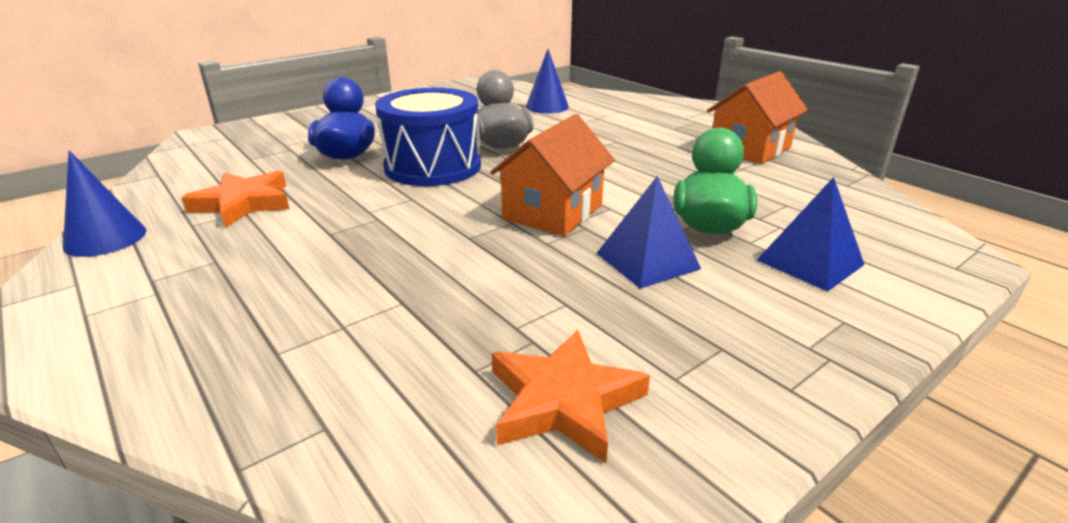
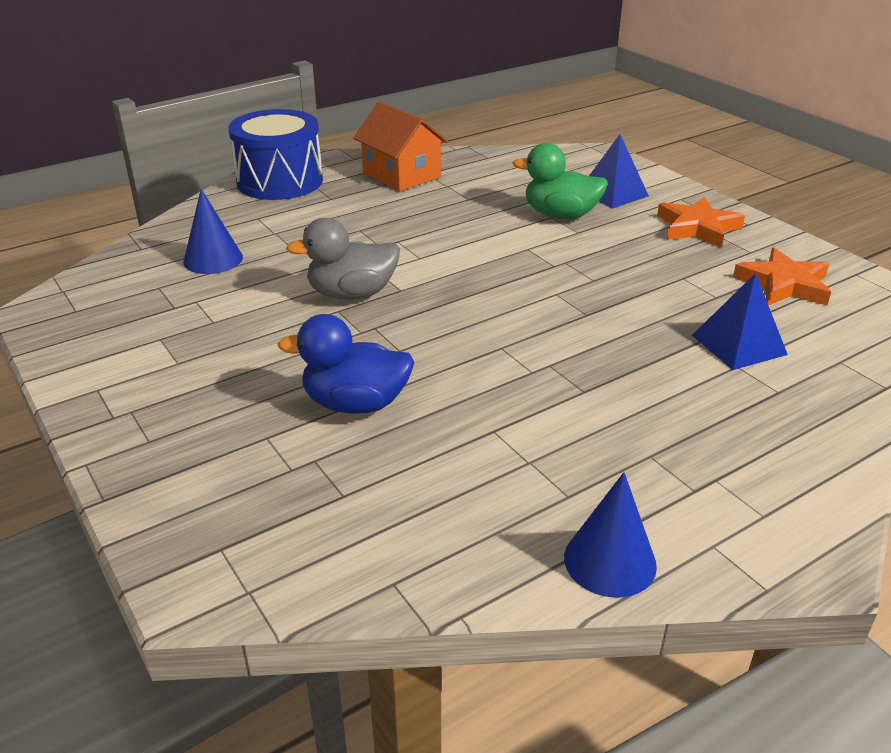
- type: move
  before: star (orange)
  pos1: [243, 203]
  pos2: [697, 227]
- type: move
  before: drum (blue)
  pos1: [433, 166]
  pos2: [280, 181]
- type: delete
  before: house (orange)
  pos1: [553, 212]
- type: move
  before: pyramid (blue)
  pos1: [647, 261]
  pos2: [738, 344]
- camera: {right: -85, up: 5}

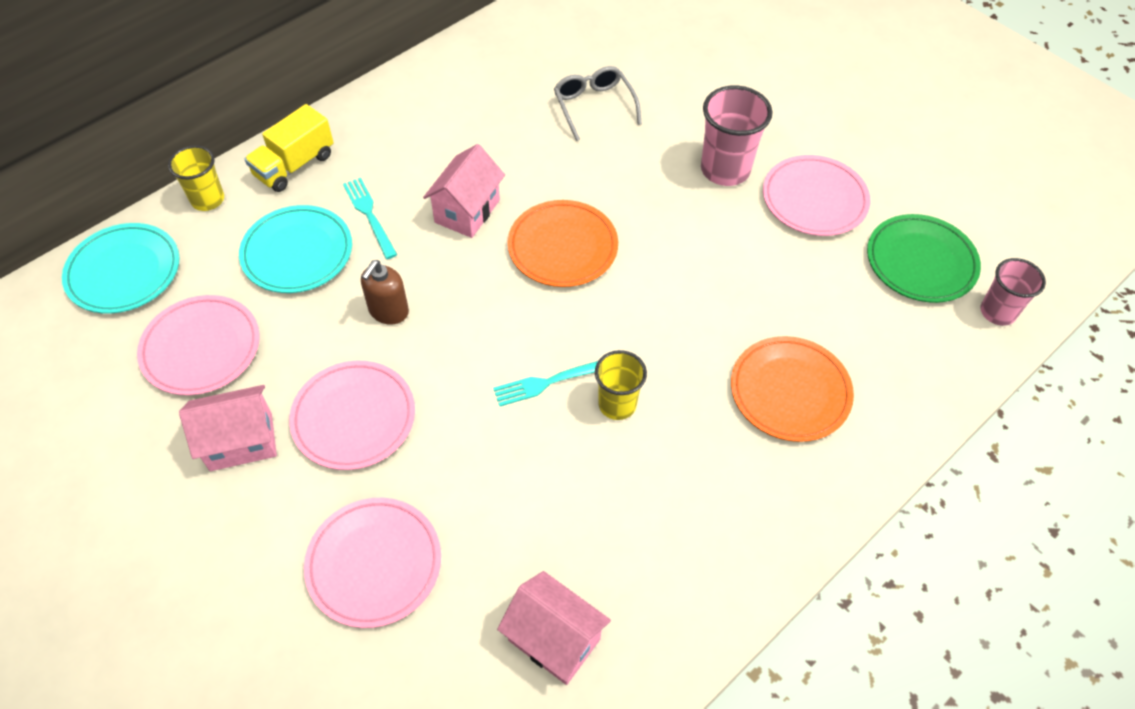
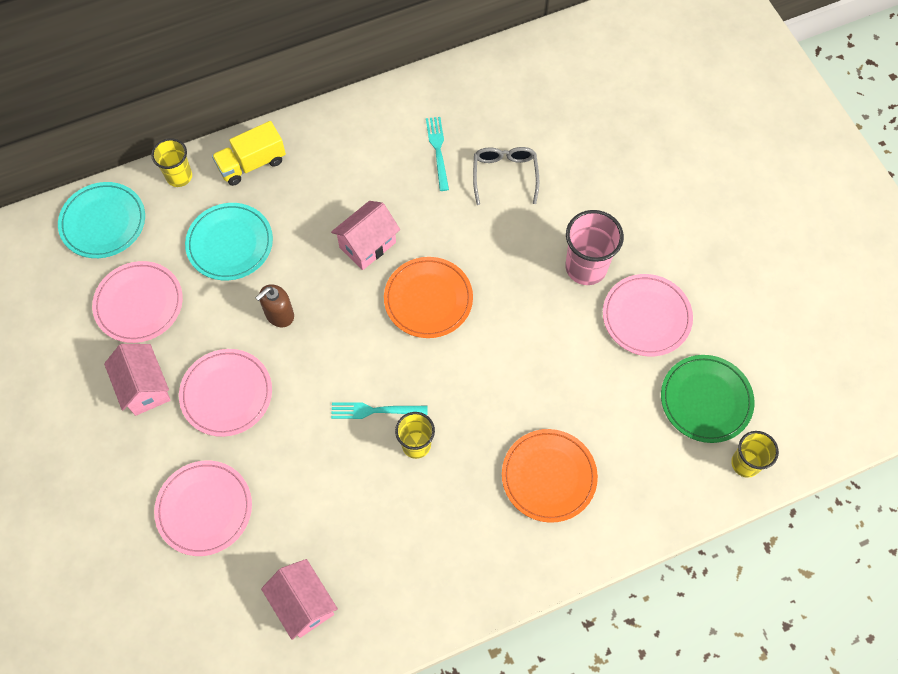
- type: rotate
  before: house (pink)
  pos1: [241, 442]
  pos2: [145, 388]
  turn: 60
- type: move
  before: fork (turquoise)
  pos1: [369, 214]
  pos2: [437, 150]
- type: recolor
  before: cup (pink)
  after: cup (yellow)
  pos1: [997, 312]
  pos2: [745, 463]
- camera: {right: 20, up: 10}

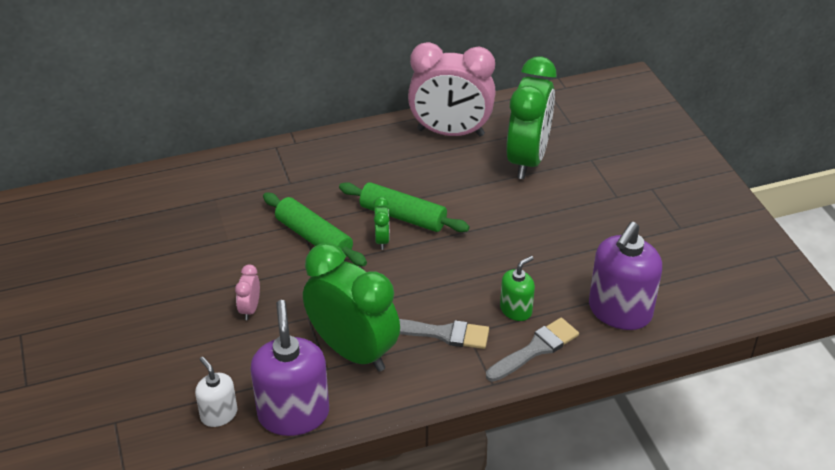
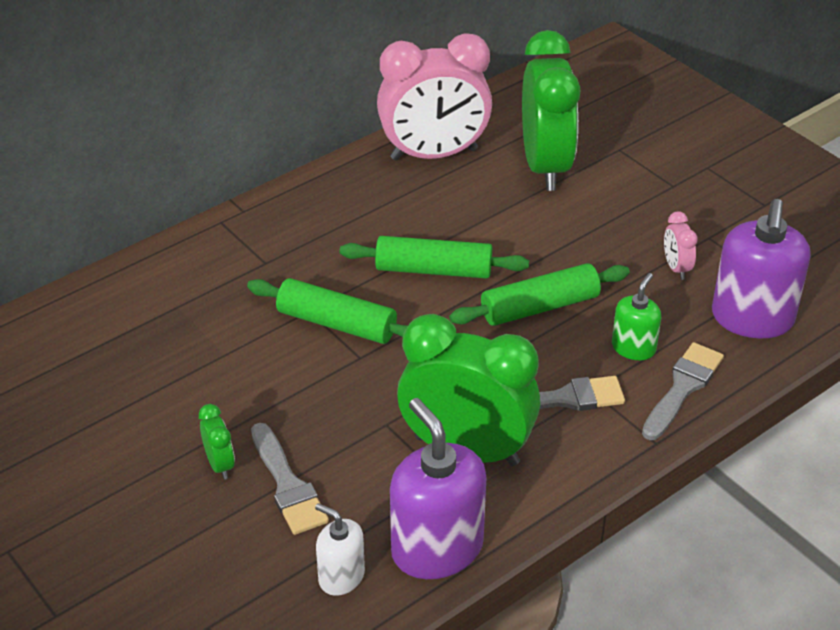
- type: move
  before: clock (pink)
  pos1: [250, 309]
  pos2: [676, 268]
- type: move
  before: clock (green)
  pos1: [382, 240]
  pos2: [220, 464]
- type: insert
  after: brush (grey)
  pos2: [287, 485]
- type: insert
  after: rolling pin (green)
  pos2: [539, 307]
- camera: {right: -20, up: 0}

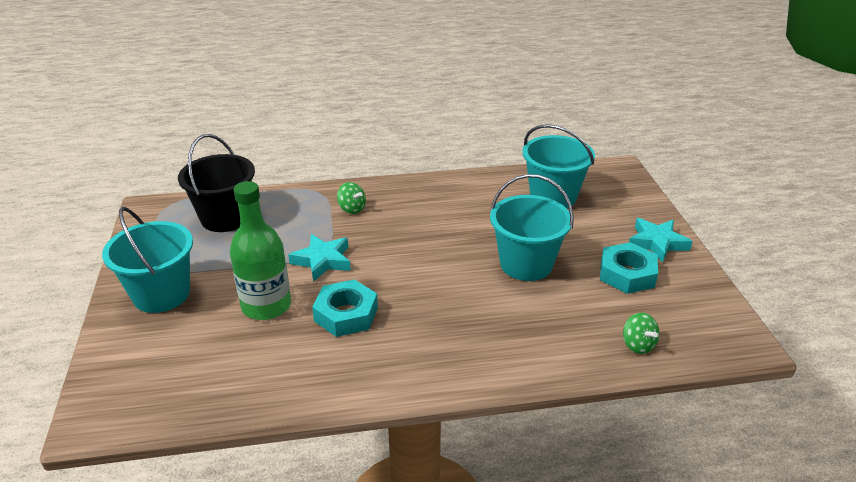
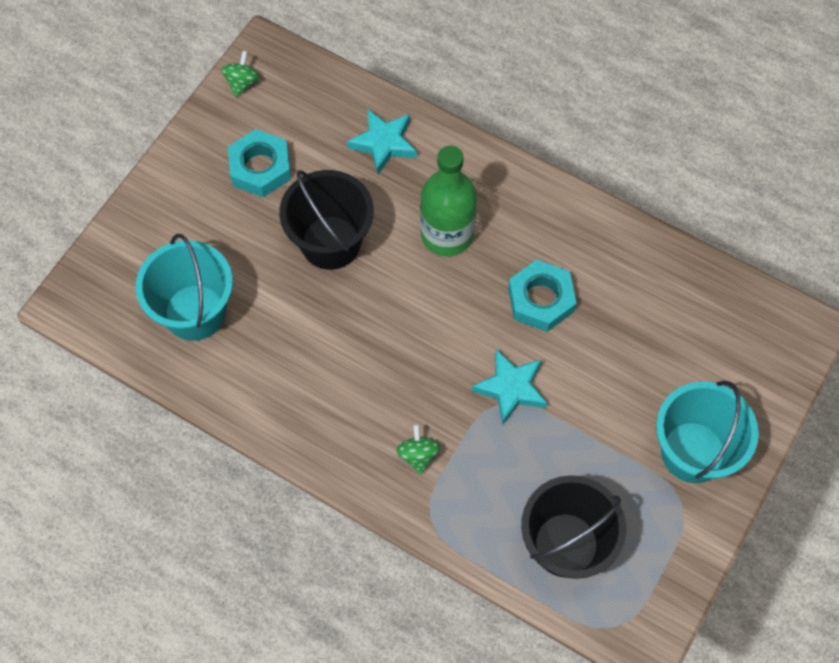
- type: move
  before: bottle (green)
  pos1: [266, 306]
  pos2: [447, 234]
- type: recolor
  before: bucket (turquoise)
  after: bucket (black)
  pos1: [526, 264]
  pos2: [330, 242]
- type: move
  before: spinning top (green)
  pos1: [638, 345]
  pos2: [242, 82]
- type: move
  before: star (turquoise)
  pos1: [657, 243]
  pos2: [383, 143]
- camera: {right: -140, up: 30}

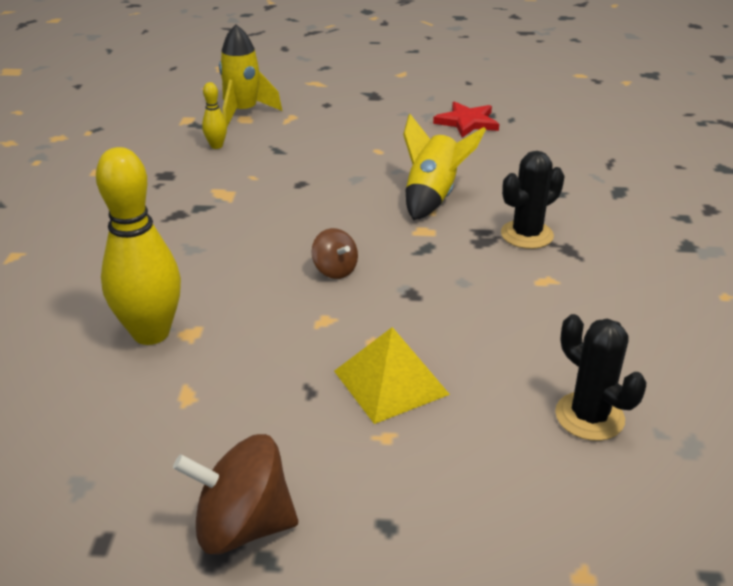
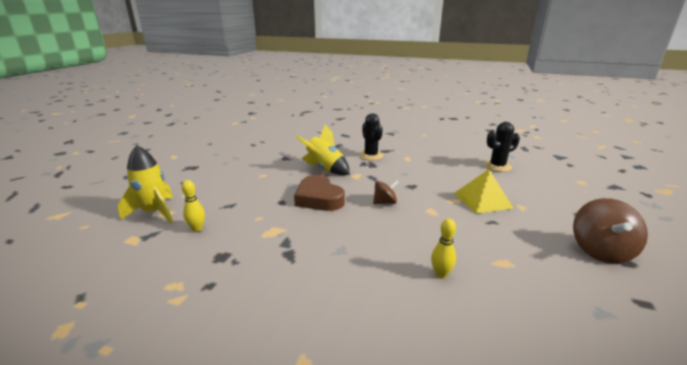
- type: resize
  before: bowling pin (yellow)
  pos1: [151, 333]
  pos2: [441, 274]
  scale: 0.45
- type: delete
  before: star (red)
  pos1: [467, 122]
- type: insert
  after: heart (brown)
  pos2: [319, 198]
- camera: {right: -75, up: -10}

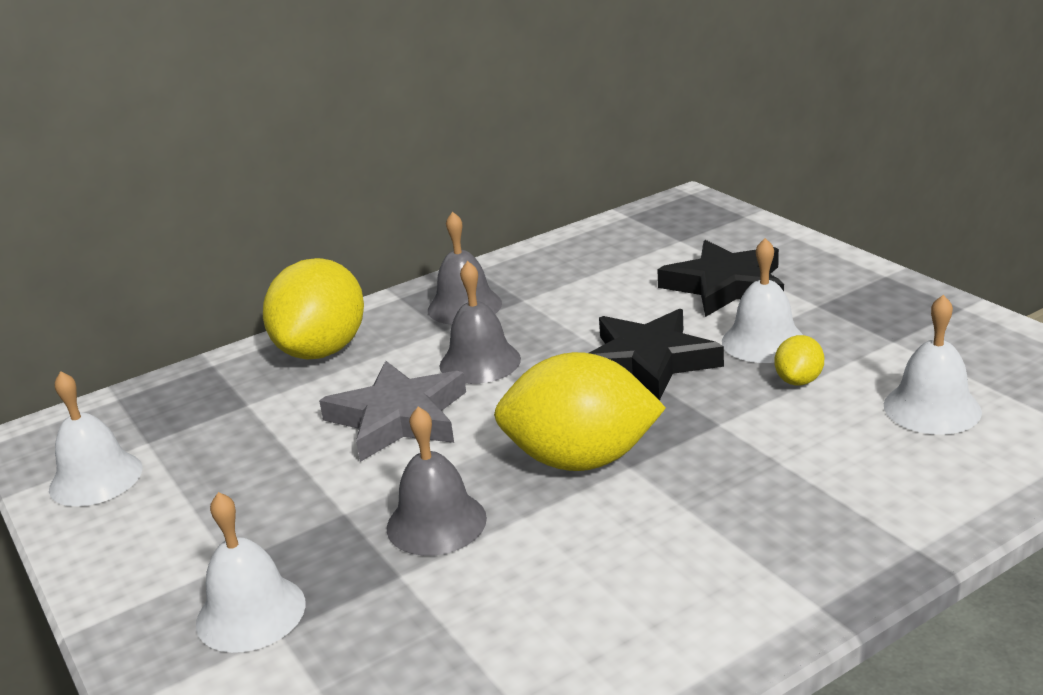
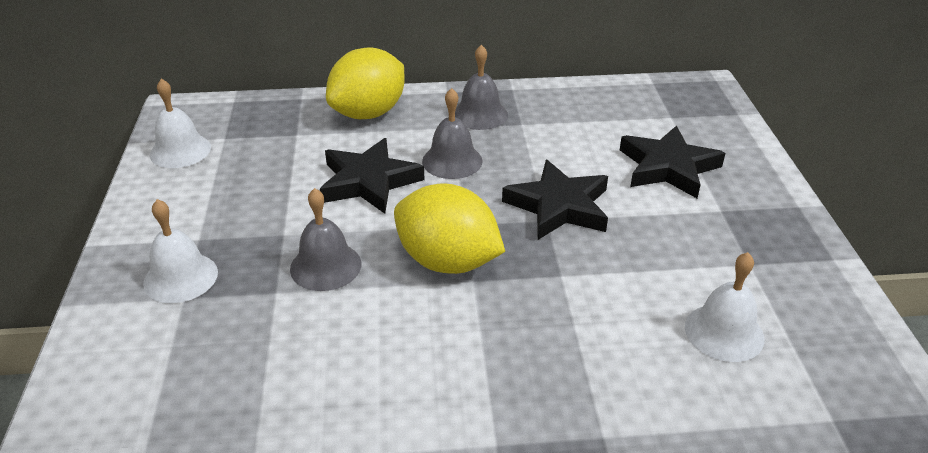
- type: recolor
  before: star (grey)
  after: star (black)
  pos1: [398, 418]
  pos2: [369, 181]
- type: delete
  before: bell (white)
  pos1: [763, 341]
- type: delete
  before: lemon (yellow)
  pos1: [798, 380]
- camera: {right: 25, up: 10}

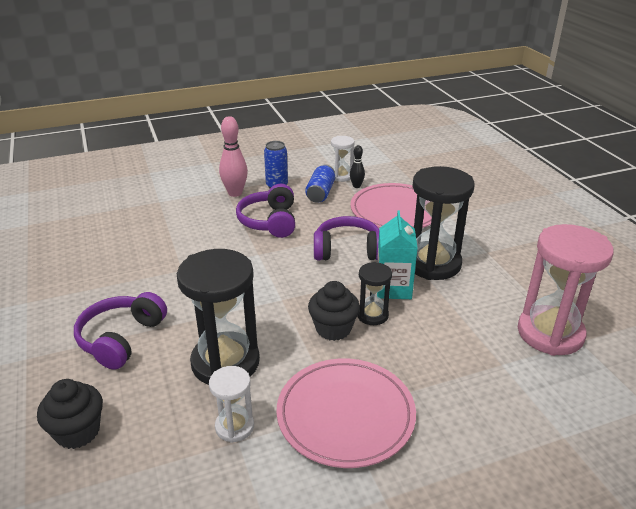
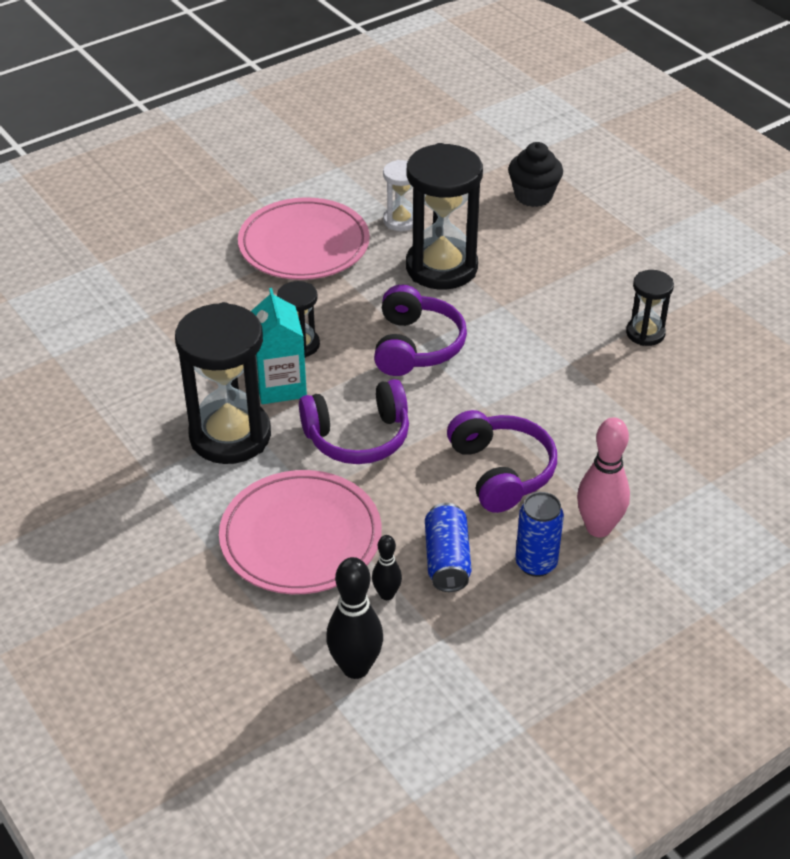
- type: move
  before: headphones (purple)
  pos1: [121, 338]
  pos2: [416, 346]
- type: delete
  before: cupcake (black)
  pos1: [333, 328]
- type: delete
  before: hourglass (white)
  pos1: [341, 176]
- type: delete
  before: hourglass (pink)
  pos1: [550, 333]
- type: insert
  after: bowling pin (black)
  pos2: [355, 667]
- type: insert
  after: hourglass (black)
  pos2: [645, 333]
- camera: {right: 165, up: 10}

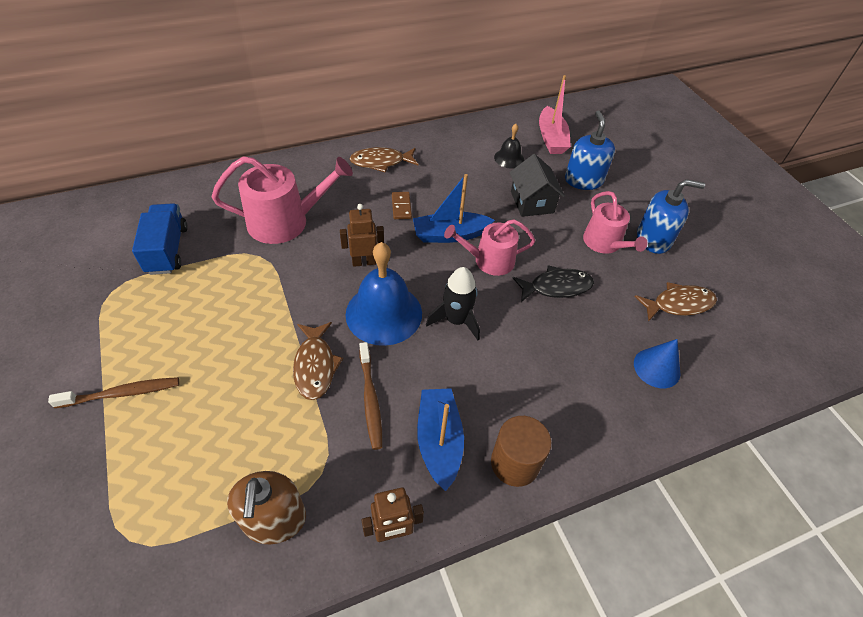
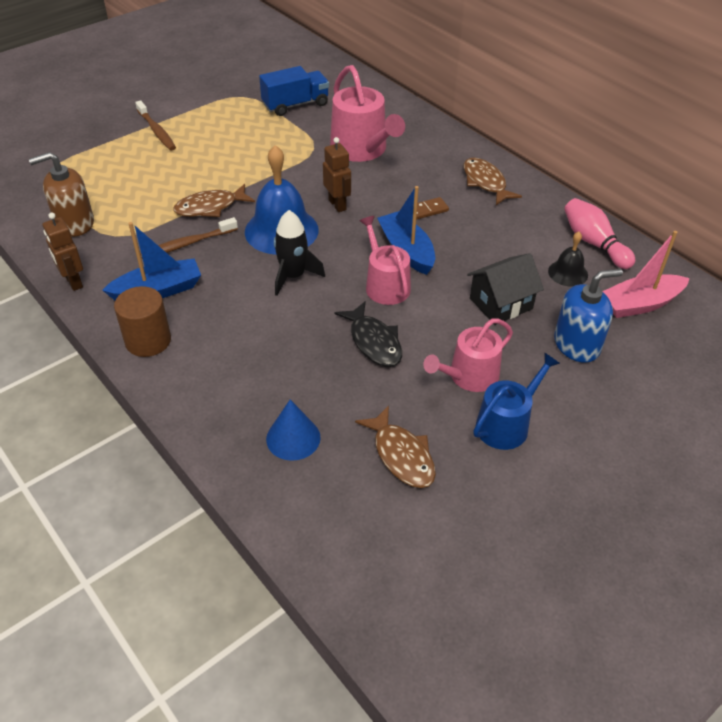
- type: replace
  before: soap dispenser (blue)
  after: watering can (blue)
  pos1: [653, 239]
  pos2: [506, 424]
- type: insert
  after: bowling pin (pink)
  pos2: [593, 243]
- camera: {right: 75, up: -5}

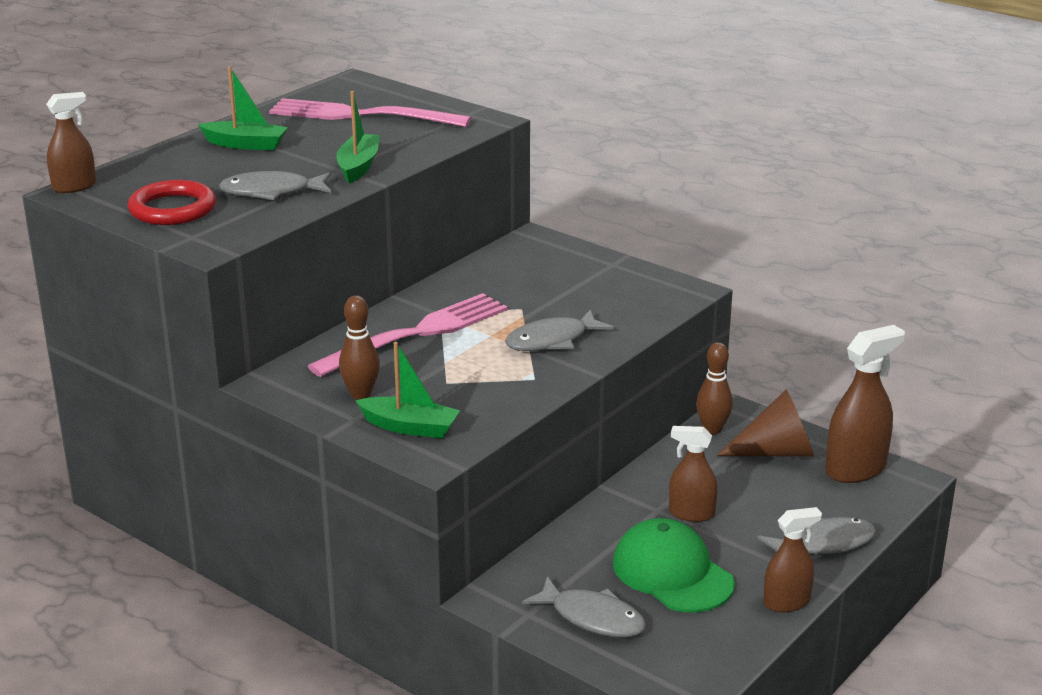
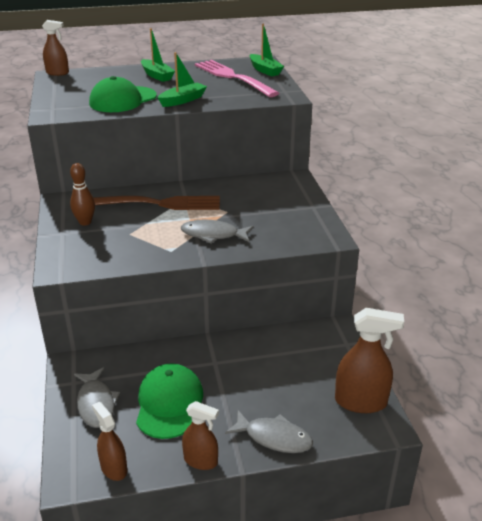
- type: delete
  before: ring (red)
  pos1: [172, 209]
- type: replace
  before: fish (grey)
  after: cap (green)
  pos1: [271, 192]
  pos2: [123, 100]
- type: recolor
  before: fork (pink)
  after: fork (brown)
  pos1: [417, 334]
  pos2: [158, 204]
- type: move
  before: boat (green)
  pos1: [409, 427]
  pos2: [265, 70]
- type: move
  before: spray bottle (brown)
  pos1: [691, 513]
  pos2: [114, 468]
- type: delete
  before: bowling pin (brown)
  pos1: [712, 429]
- type: delete
  before: cone (brown)
  pos1: [776, 452]
- camera: {right: 40, up: 5}

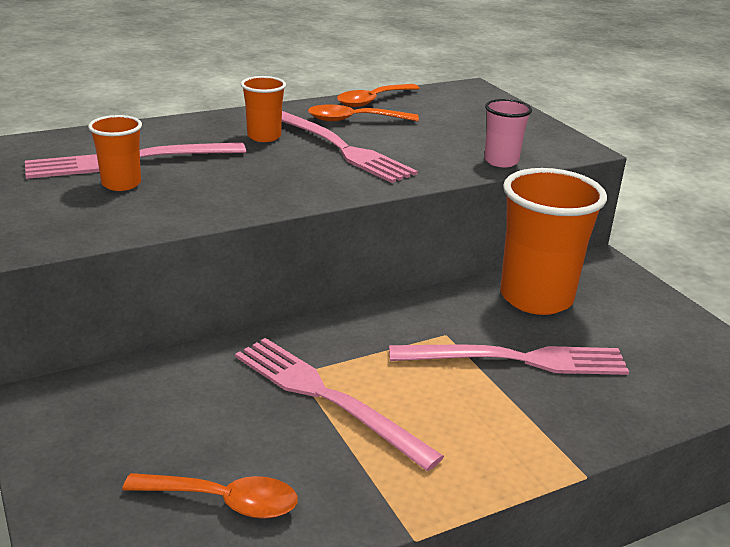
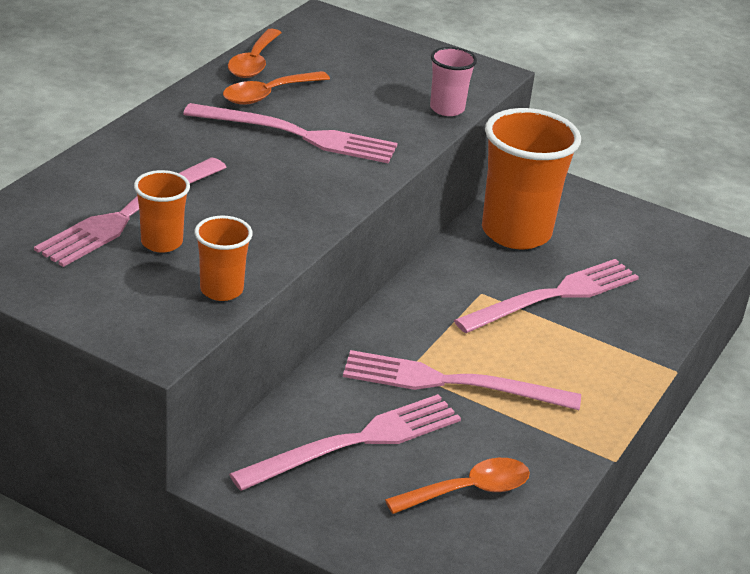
- type: move
  before: cup (orange)
  pos1: [264, 136]
  pos2: [221, 290]
- type: insert
  after: fork (pink)
  pos2: [356, 442]
- camera: {right: -35, up: 5}

